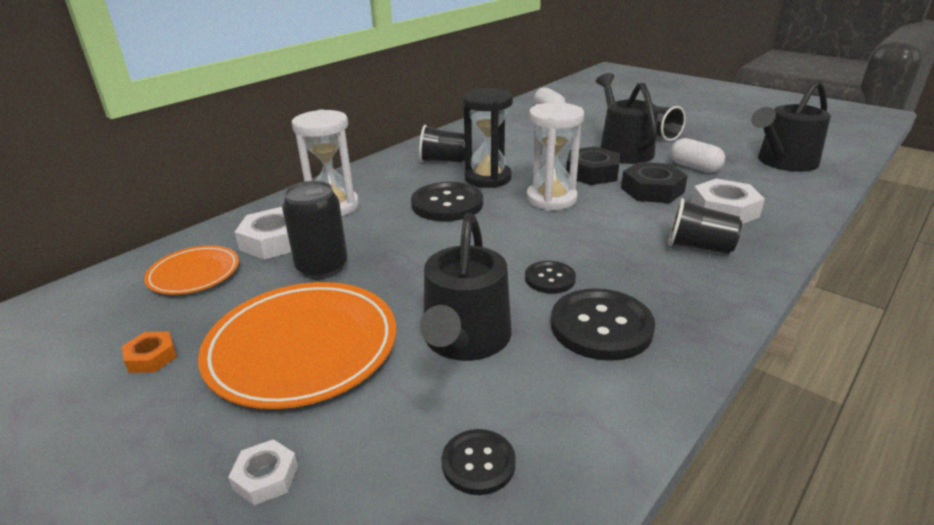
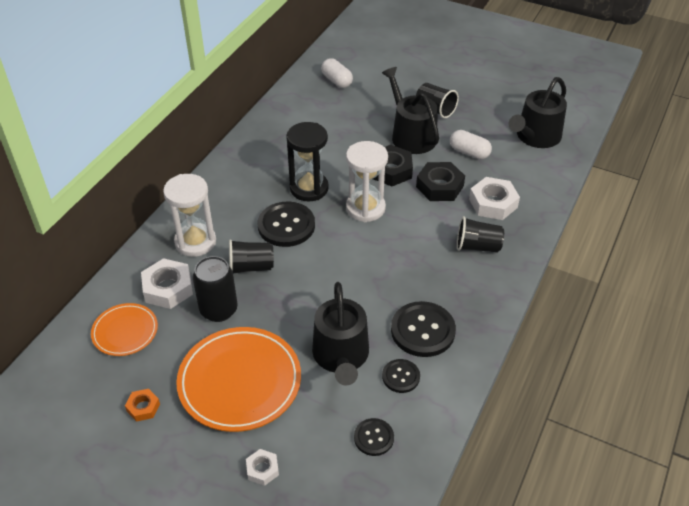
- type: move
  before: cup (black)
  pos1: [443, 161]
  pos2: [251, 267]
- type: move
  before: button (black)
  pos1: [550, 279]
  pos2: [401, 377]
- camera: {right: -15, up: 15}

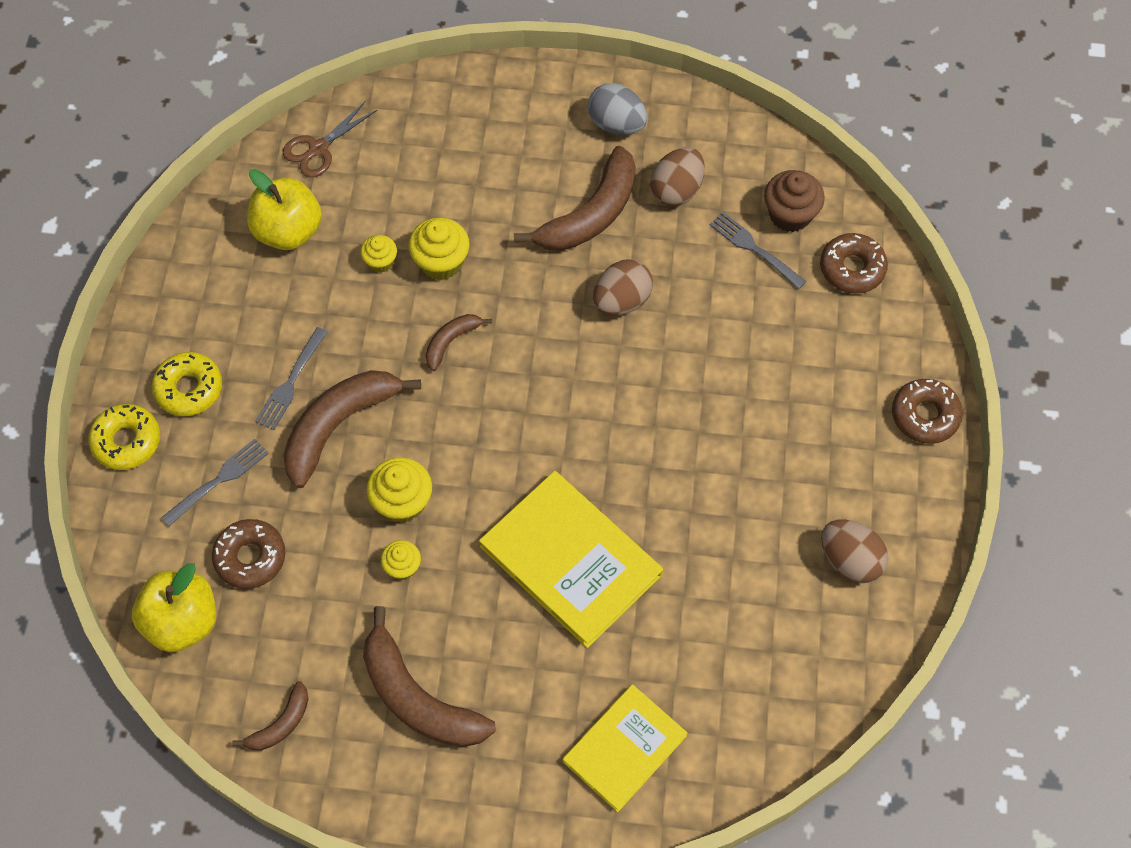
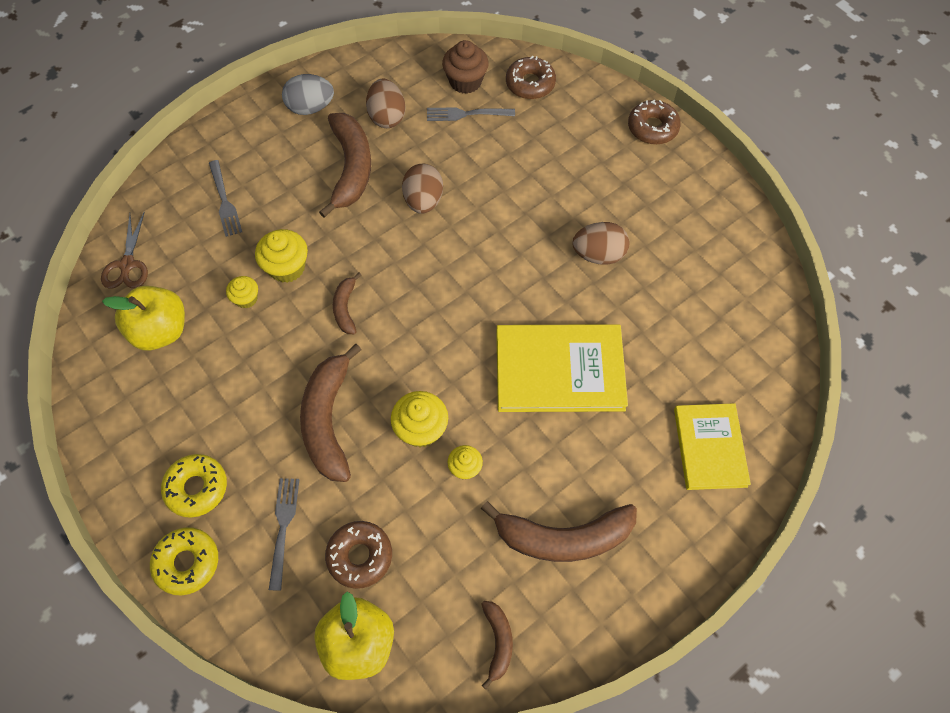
- type: move
  before: fork (grey)
  pos1: [291, 382]
  pos2: [224, 201]
- type: move
  before: egg (brown)
  pos1: [850, 560]
  pos2: [598, 254]
- camera: {right: -45, up: 0}

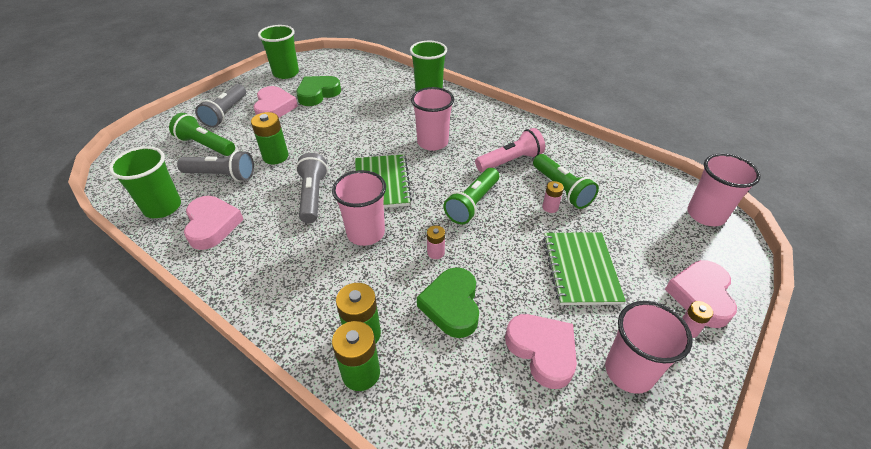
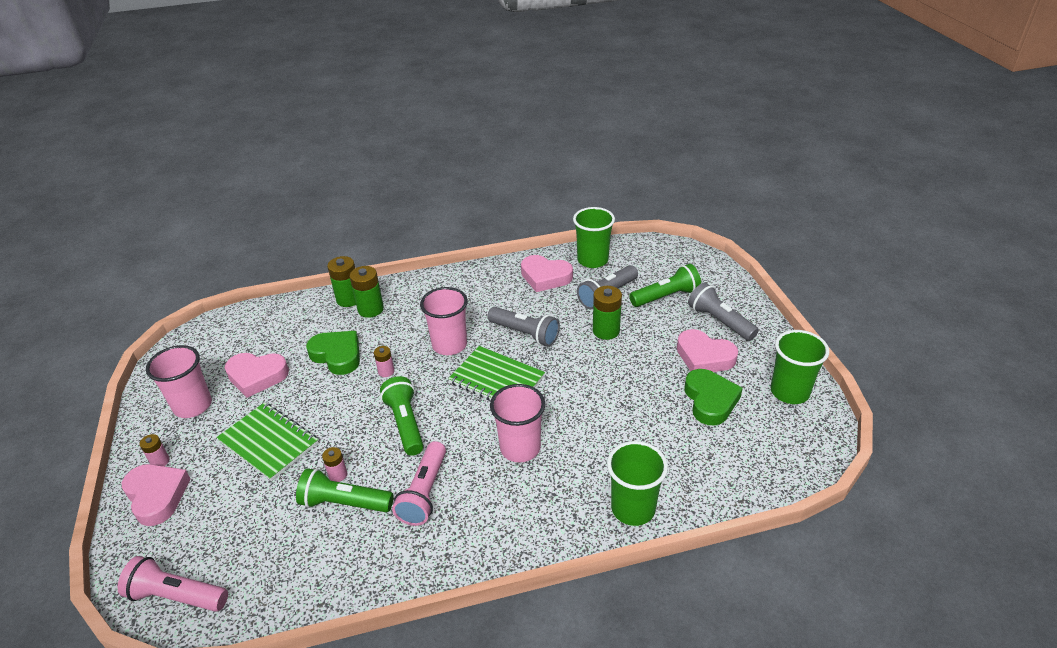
- type: replace
  before: cup (pink)
  after: flashlight (pink)
  pos1: [705, 215]
  pos2: [176, 596]
- camera: {right: 130, up: -5}

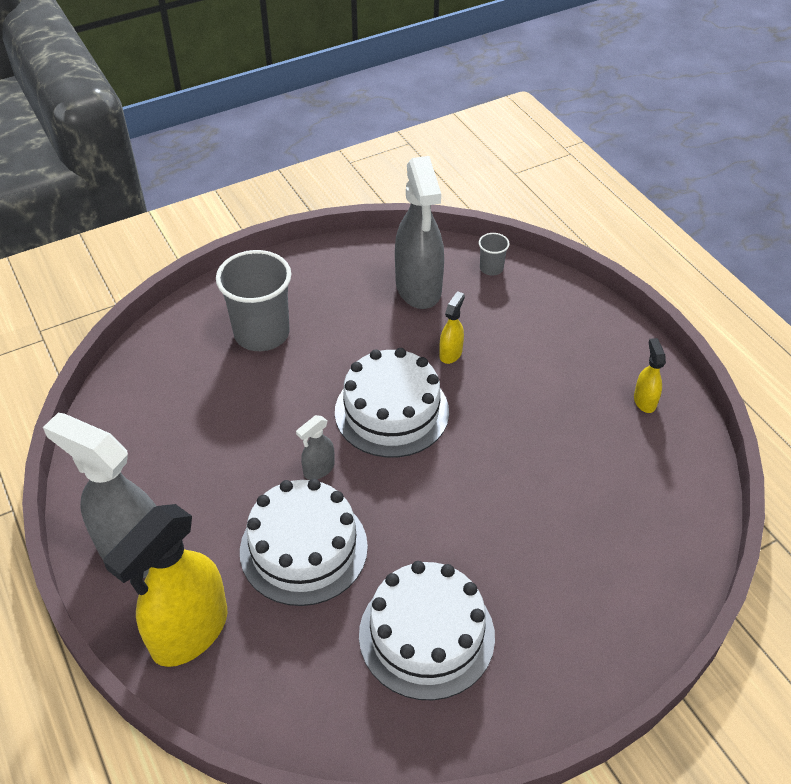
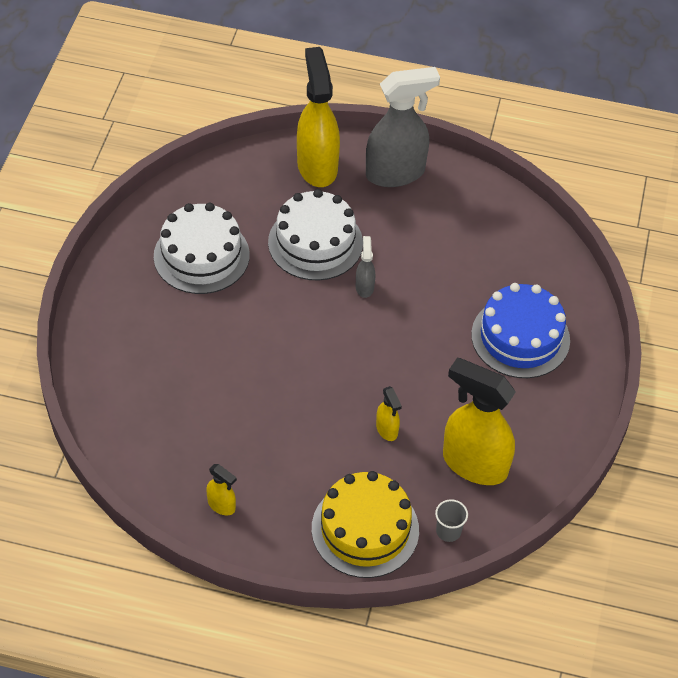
- type: replace
  before: cup (grey)
  after: cake (blue)
  pos1: [262, 333]
  pos2: [520, 337]
- type: delete
  before: cake (white)
  pos1: [391, 411]
- type: recolor
  before: spray bottle (grey)
  after: spray bottle (yellow)
  pos1: [418, 288]
  pos2: [474, 464]
- type: insert
  after: cake (yellow)
  pos2: [365, 529]
- camera: {right: 130, up: 5}

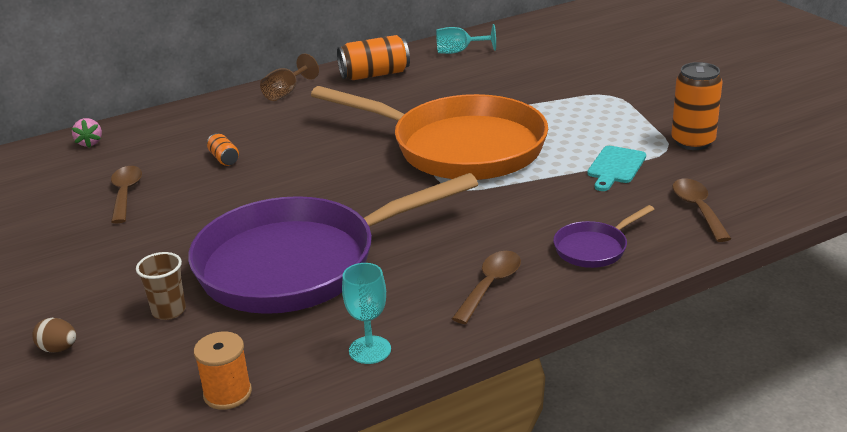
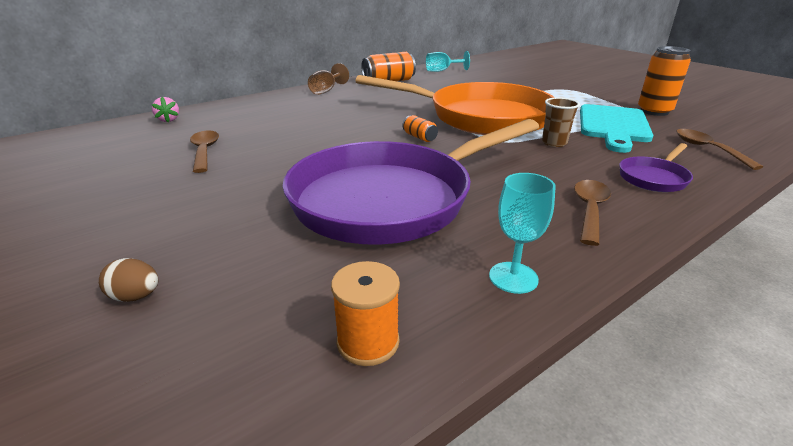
- type: move
  before: cup (brown)
  pos1: [169, 311]
  pos2: [554, 143]
- type: move
  before: can (orange)
  pos1: [224, 158]
  pos2: [419, 137]
- type: resize
  before: cutting board (turquoise)
  pos1: [615, 167]
  pos2: [613, 126]
  scale: 1.77
- camera: {right: -10, up: 0}

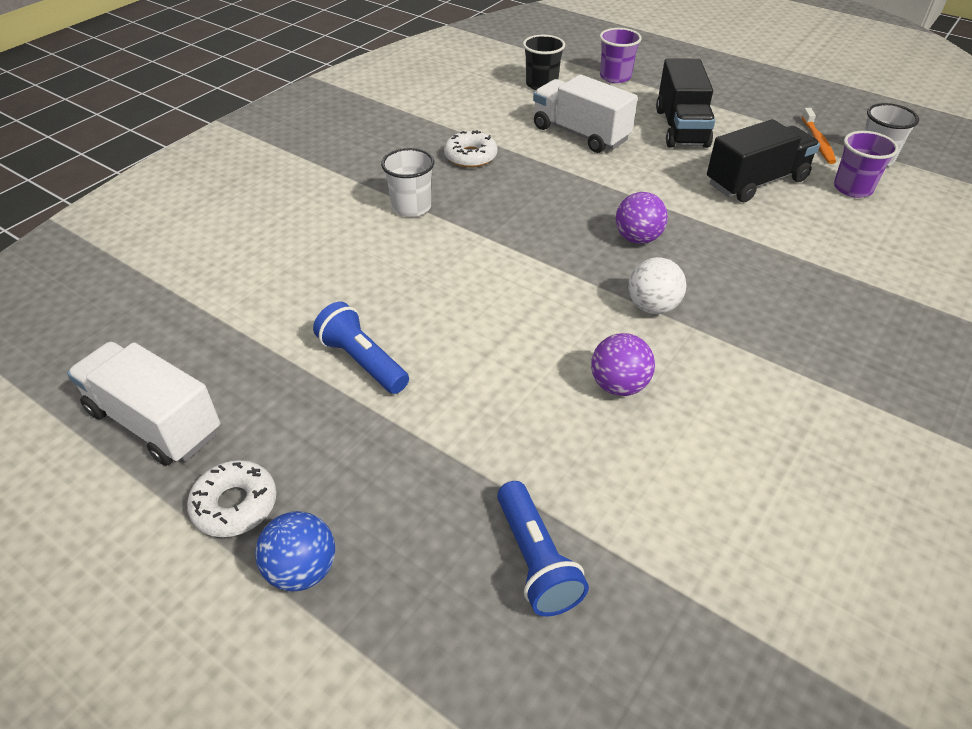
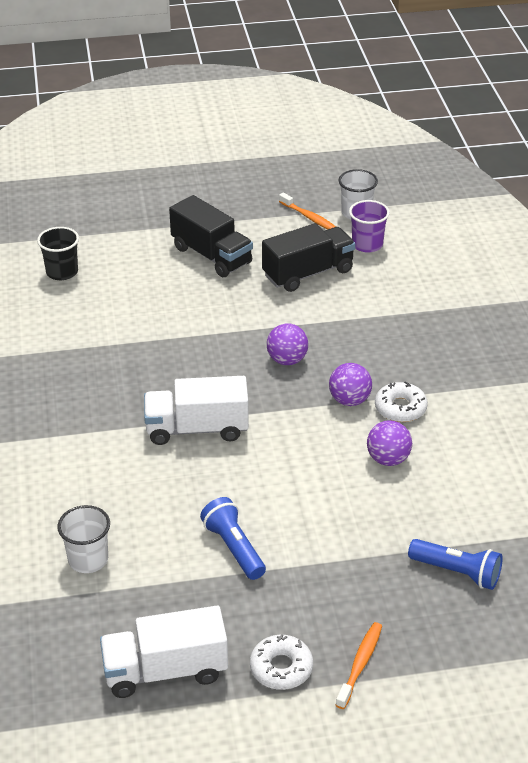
- type: replace
  before: ball (blue)
  after: toothbrush (orange)
  pos1: [302, 570]
  pos2: [360, 664]
- type: rotate
  before: flashlight (blue)
  pos1: [362, 361]
  pos2: [234, 548]
  turn: 60
- type: move
  before: cup (white)
  pos1: [411, 207]
  pos2: [88, 559]
- type: move
  before: donut (white)
  pos1: [470, 156]
  pos2: [400, 408]
- type: move
  before: truck (white)
  pos1: [580, 134]
  pos2: [197, 429]
- type: delete
  before: cup (purple)
  pos1: [615, 77]
- type: recolor
  before: ball (white)
  after: ball (purple)
  pos1: [652, 307]
  pos2: [349, 400]
- type: rotate
  before: truck (black)
  pos1: [756, 182]
  pos2: [308, 273]
  turn: 45
- camera: {right: -45, up: -5}

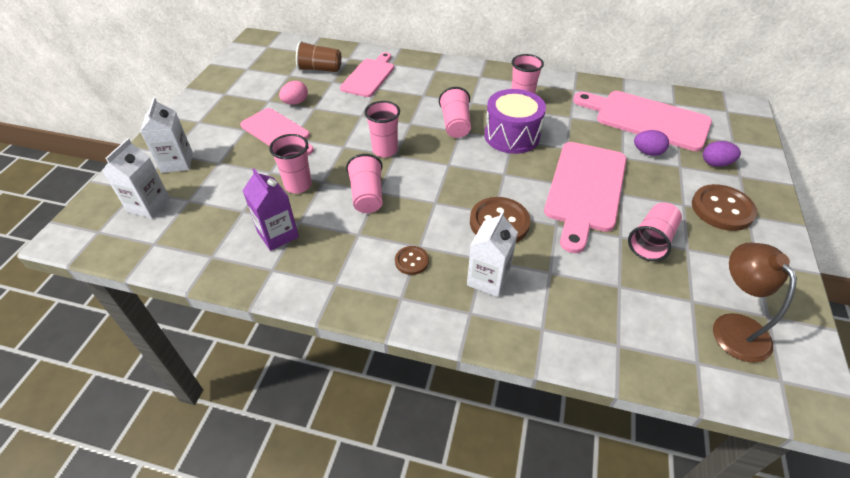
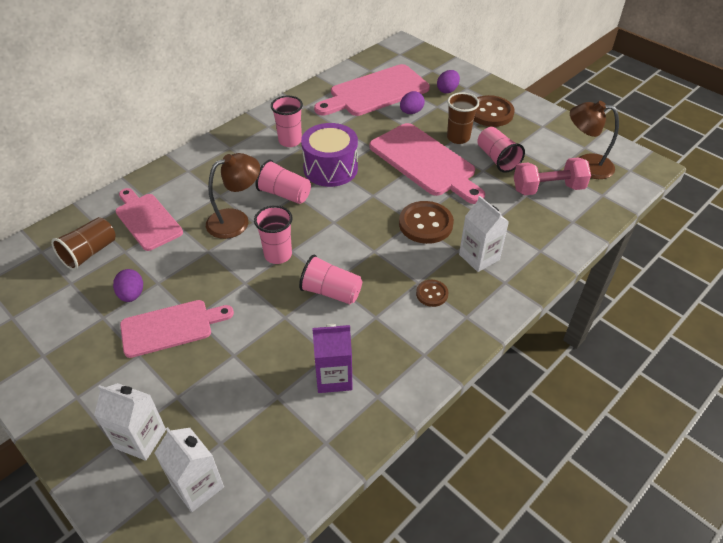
- type: delete
  before: cup (pink)
  pos1: [298, 185]
- type: recolor
  before: egg (pink)
  after: egg (purple)
  pos1: [295, 102]
  pos2: [132, 295]
- type: insert
  after: lamp (brown)
  pos2: [236, 220]
- type: insert
  after: cup (brown)
  pos2: [458, 138]
- type: insert
  after: dumbbell (pink)
  pos2: [548, 188]
- camera: {right: -60, up: 0}

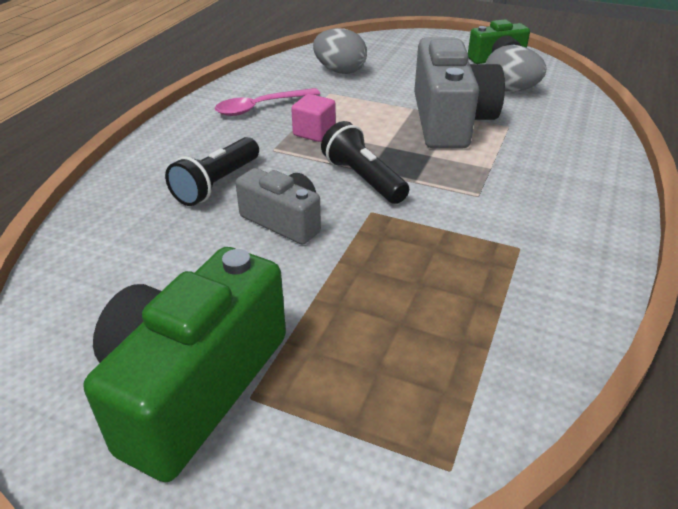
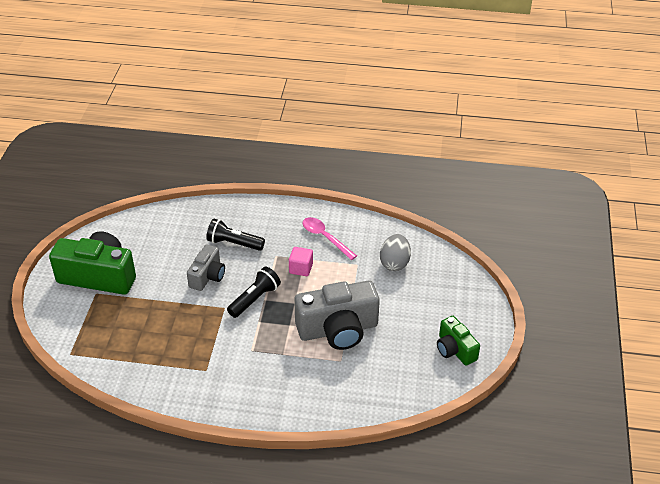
- type: delete
  before: egg (grey)
  pos1: [510, 90]
- camera: {right: 75, up: 5}

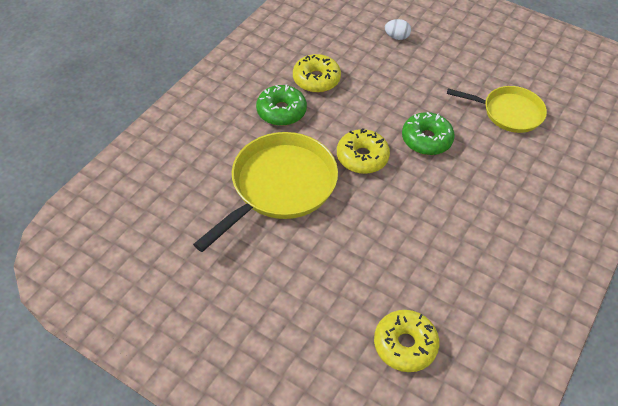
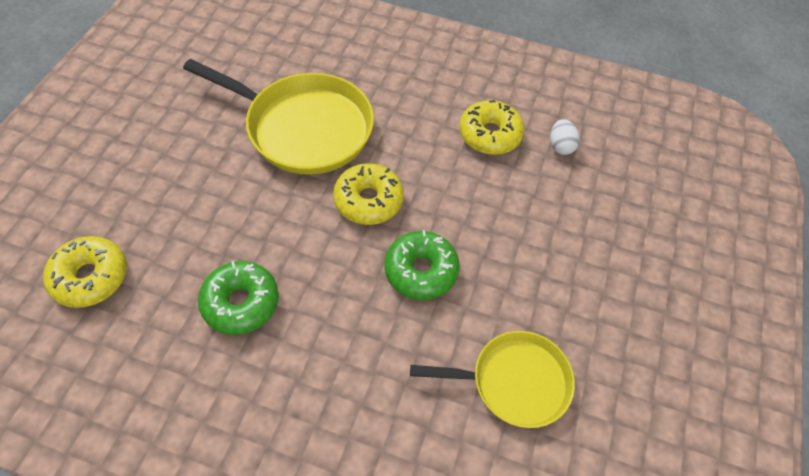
- type: move
  before: donut (green)
  pos1: [281, 111]
  pos2: [241, 303]
- type: move
  before: egg (white)
  pos1: [396, 37]
  pos2: [560, 146]
- type: rotate
  before: pan (yellow)
  pos1: [508, 112]
  pos2: [514, 382]
  turn: -90
- camera: {right: 75, up: 5}

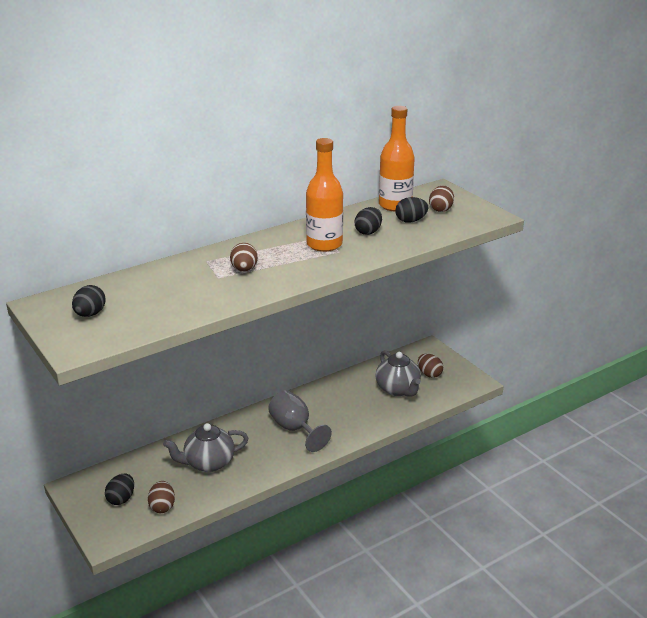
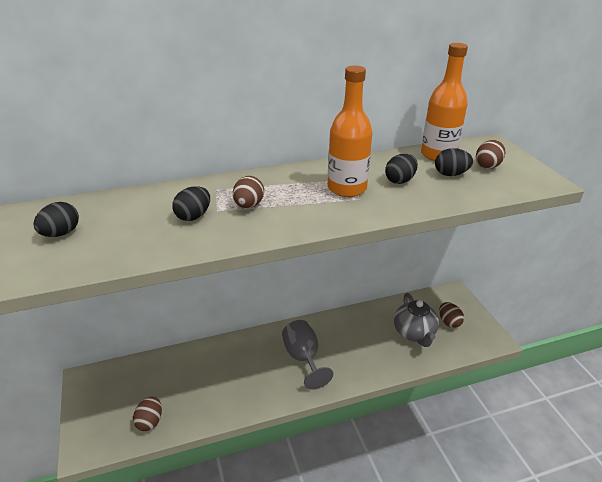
- type: move
  before: egg (black)
  pos1: [121, 499]
  pos2: [193, 216]
- type: delete
  before: teapot (grey)
  pos1: [208, 463]
- camera: {right: 15, up: 5}

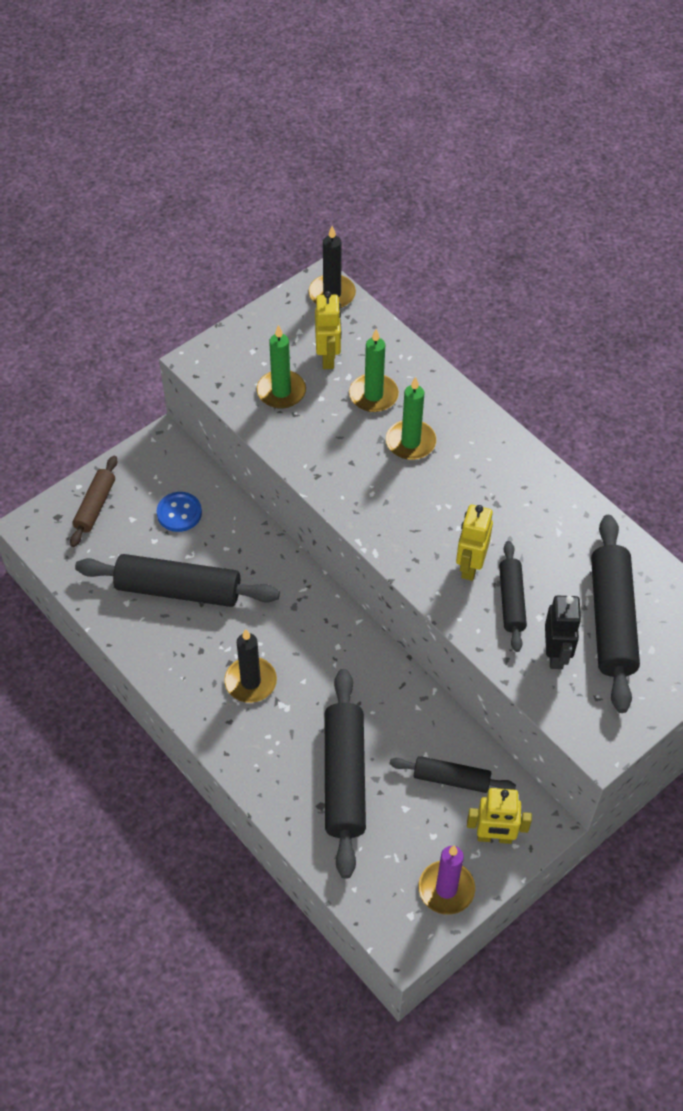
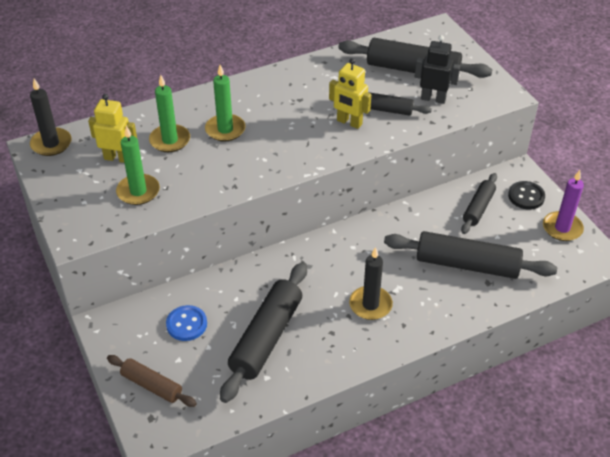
- type: replace
  before: robot (yellow)
  after: button (black)
  pos1: [494, 837]
  pos2: [526, 196]
- camera: {right: -75, up: -10}

